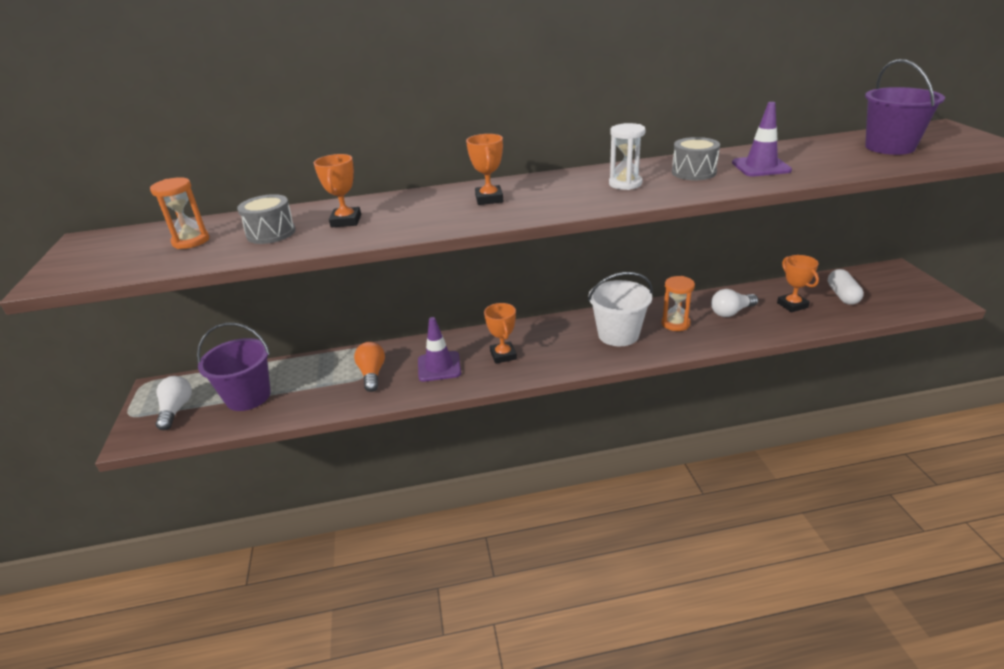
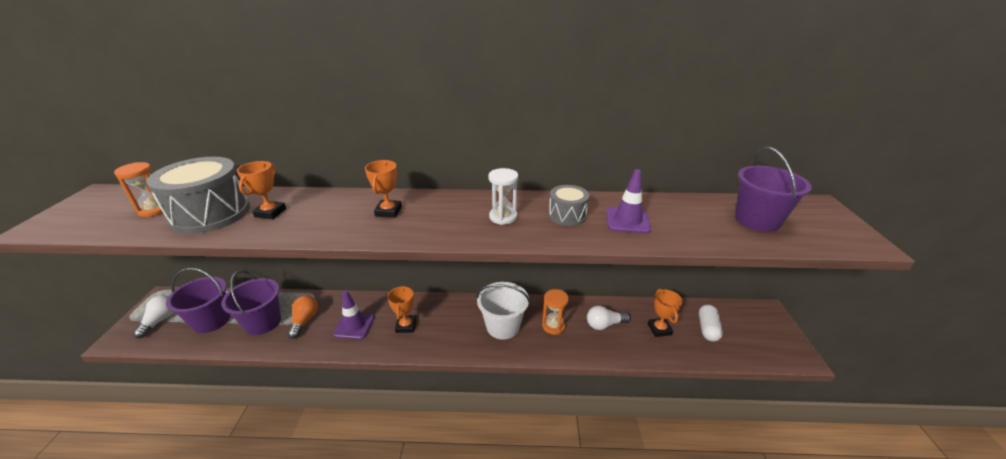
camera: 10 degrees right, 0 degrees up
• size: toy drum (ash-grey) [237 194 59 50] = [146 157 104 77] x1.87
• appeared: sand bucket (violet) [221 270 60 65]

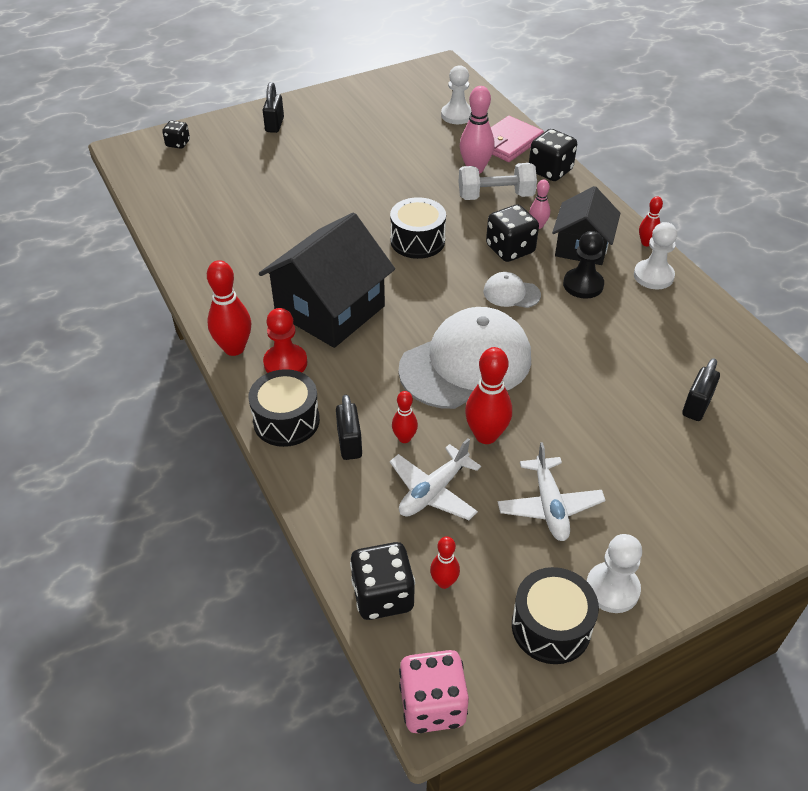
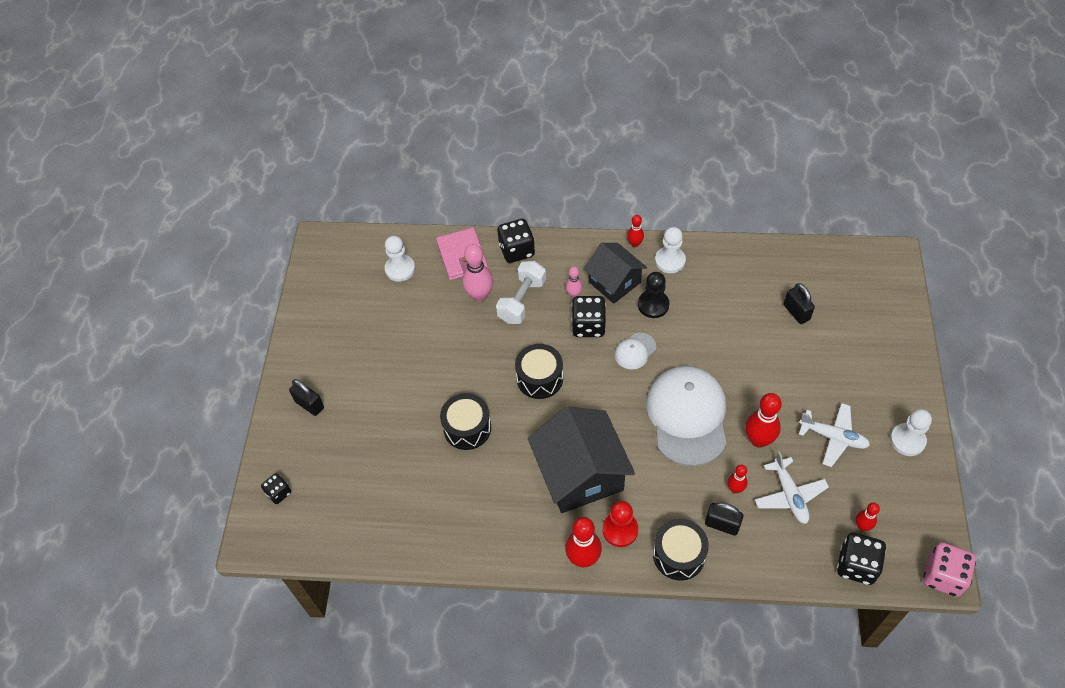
camera: 55 degrees left, 10 degrees up
• relocated: toy drum (jet-black) [512 567 87 97] to [440 393 51 57]

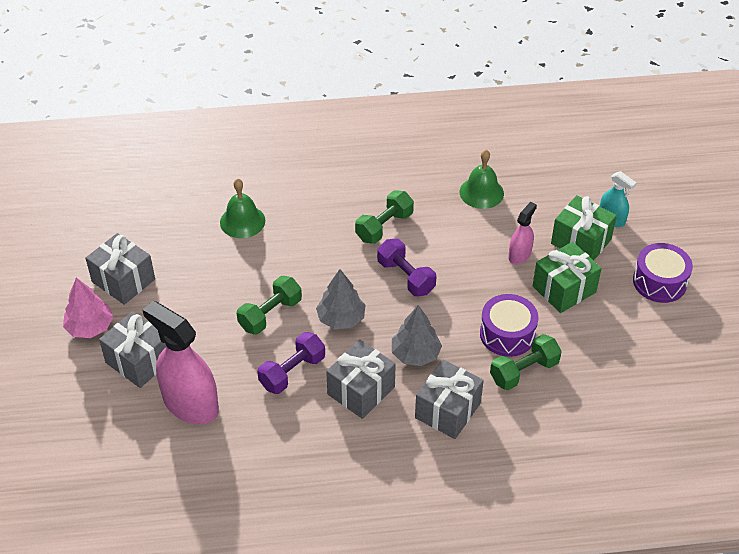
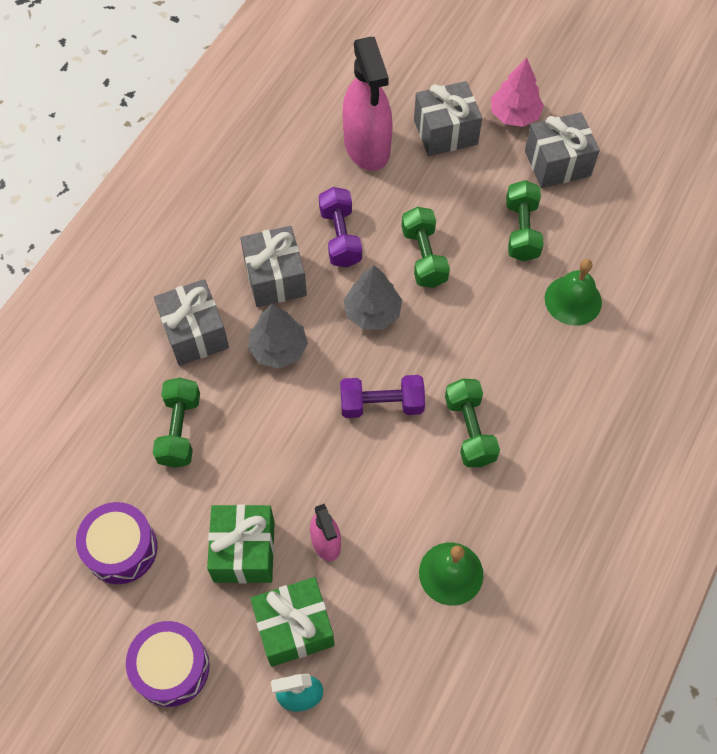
camera: 125 degrees right, 15 degrees up
• spun: sprayer (rose-pink) [143 301 76 124] = [342 37 51 134] 90 degrees clockwise
• relocated: toy drum (violet) [480 294 58 63] to [76 502 81 82]
• appeared: hand weight (emerald) [506 180 37 81]

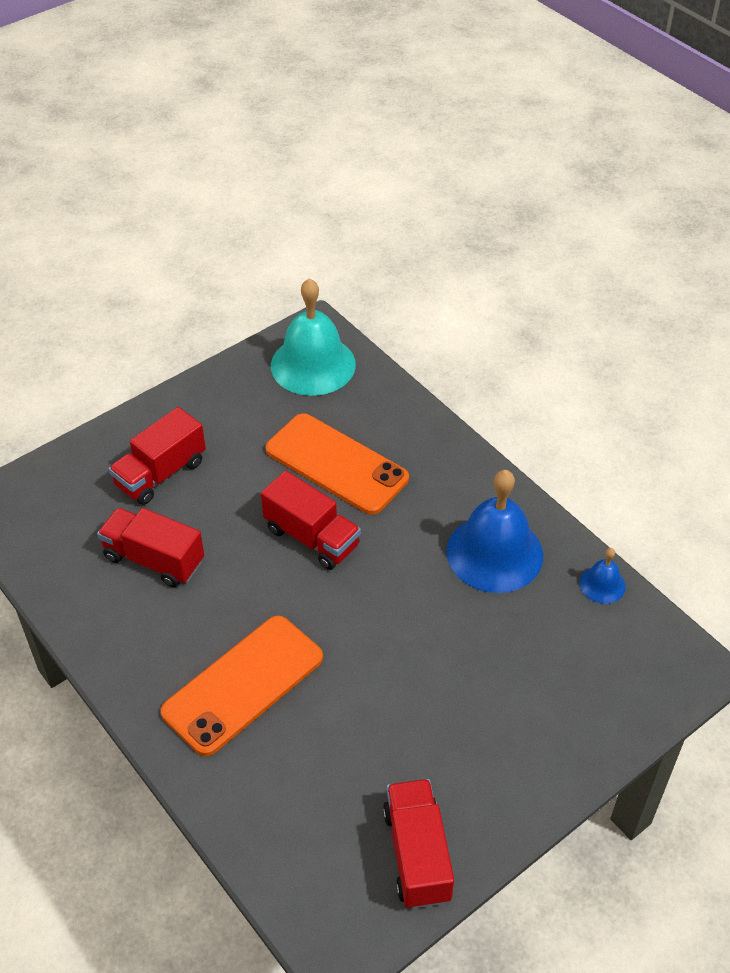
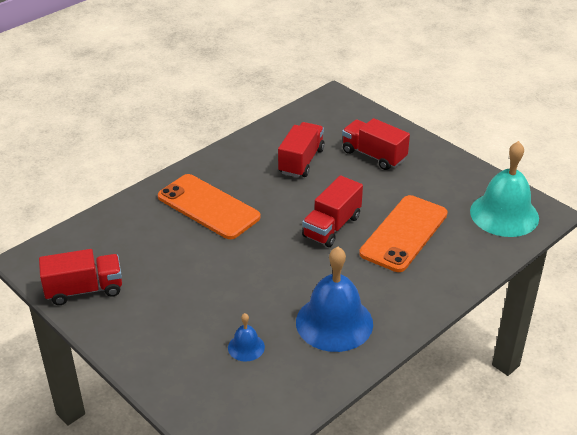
camera: 85 degrees right, 10 degrees down
• relocated: bell (cobalt) [580 548 46 56] to [228 313 37 49]

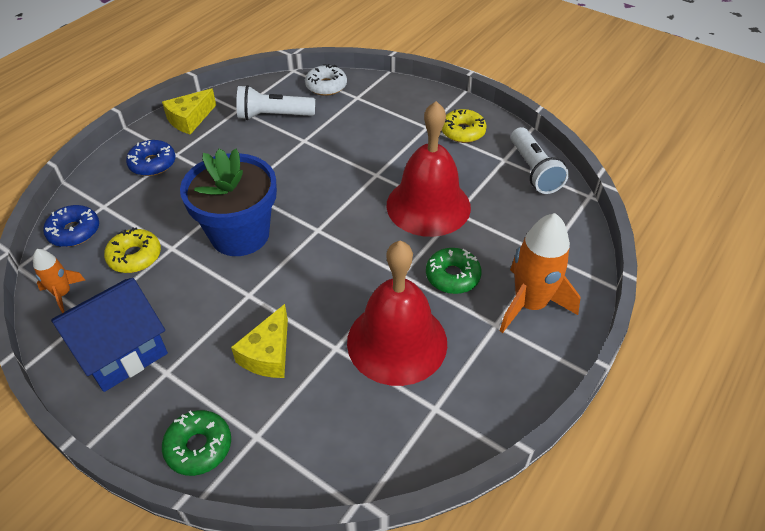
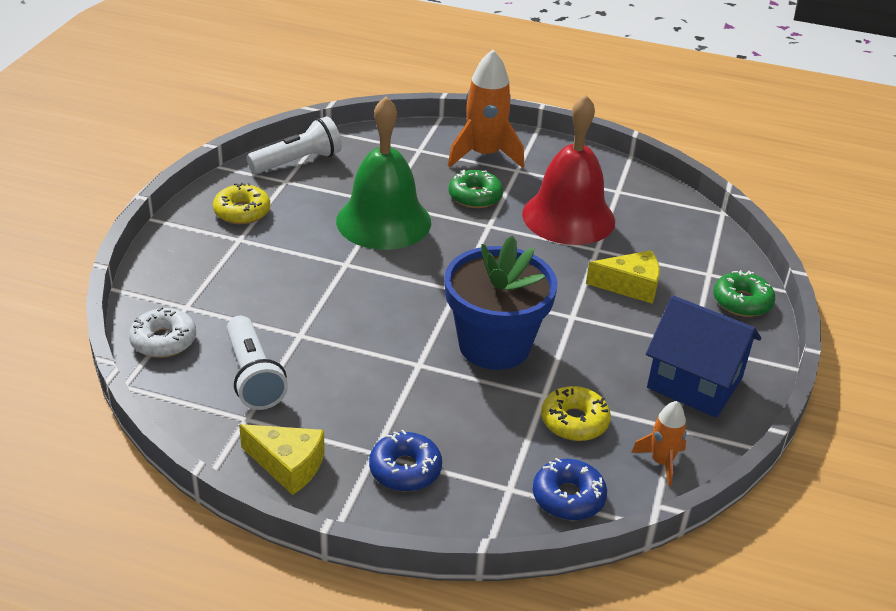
camera: 110 degrees left, 10 degrees down
• colour: bell (crimson) [386 101 85 136] to bell (emerald) [336 96 95 154]

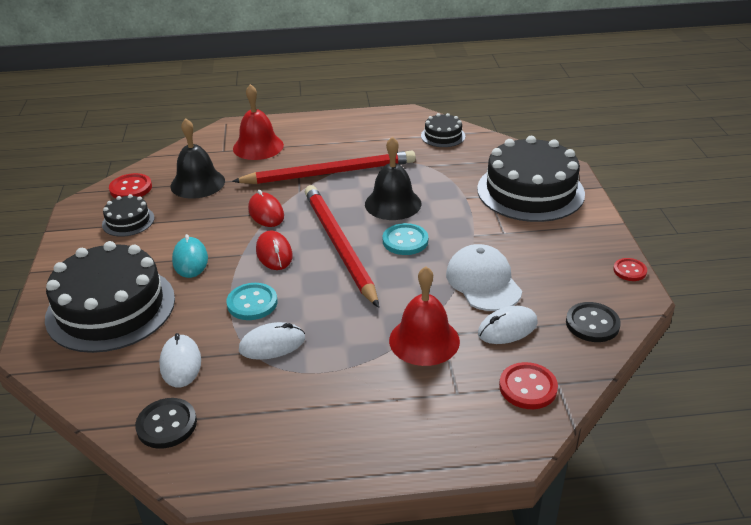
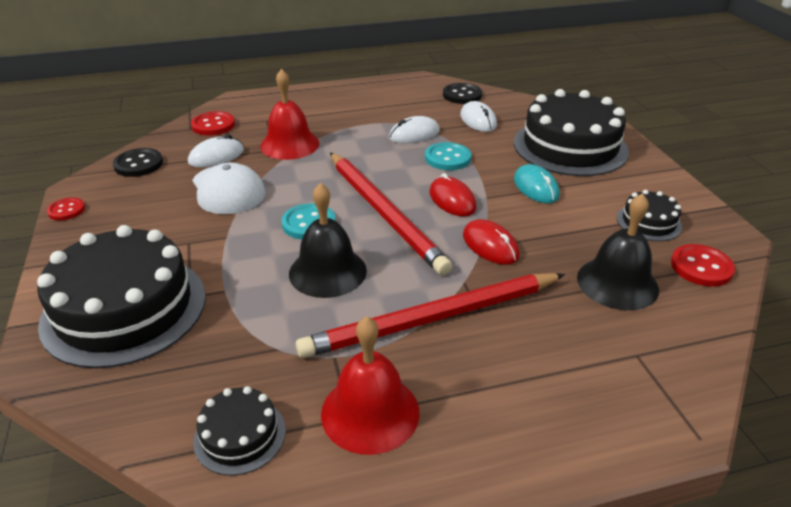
camera: 170 degrees right, 0 degrees up
• relocated: bell (crimson) [233 84 51 76] to [321 316 98 139]

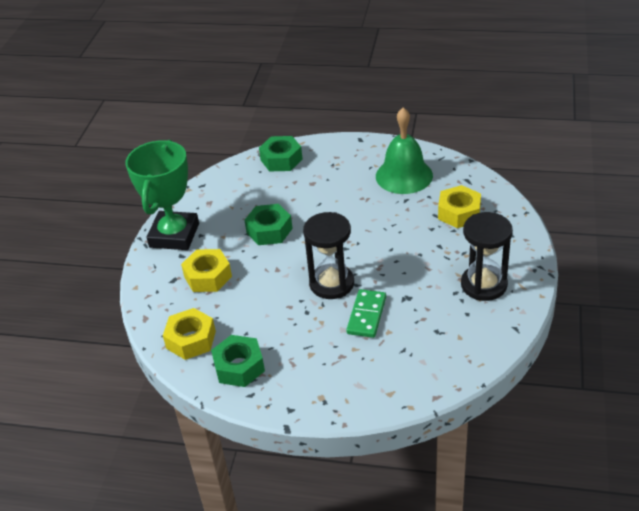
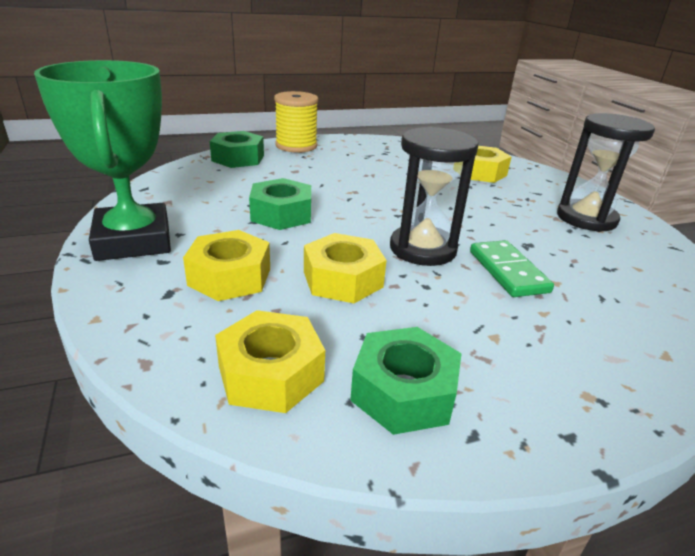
camera: 35 degrees left, 10 degrees down
• missing: bell (emerald) [376 107 57 87]
• appeared: reel of thread (yellow) [274 91 44 62]
• appeared: hex nut (yellow) [304 233 82 70]

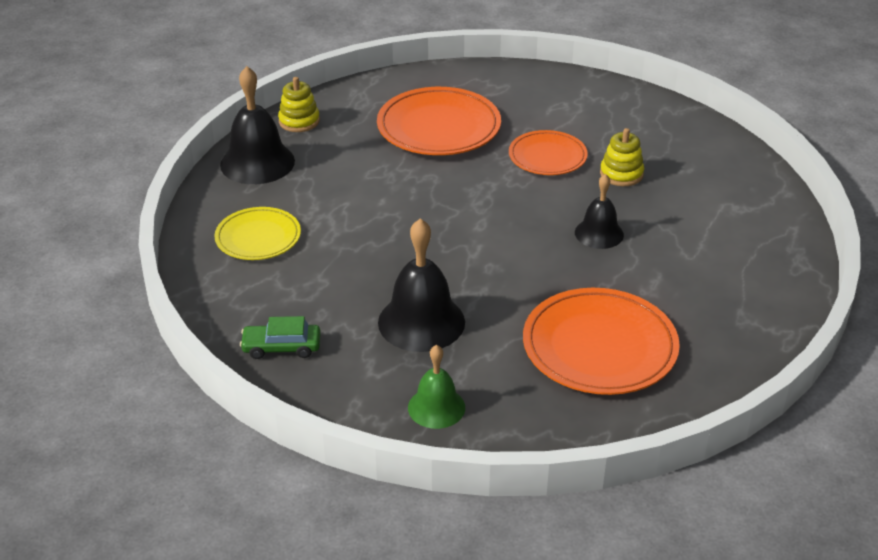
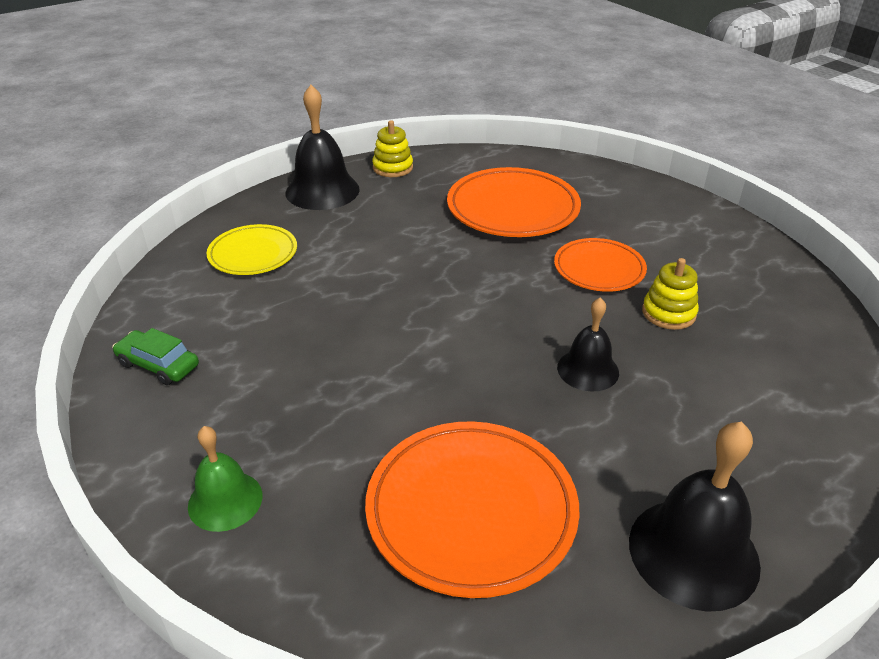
camera: 30 degrees right, 0 degrees up
• relocated: bell (jet-black) [378 218 87 134] to [629 422 132 190]

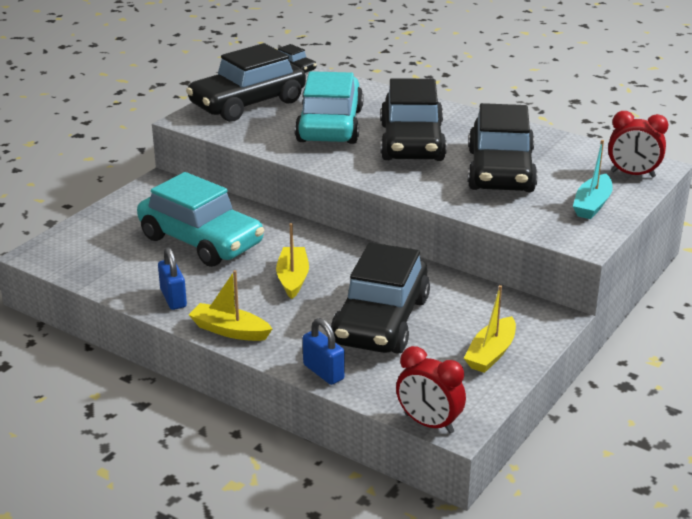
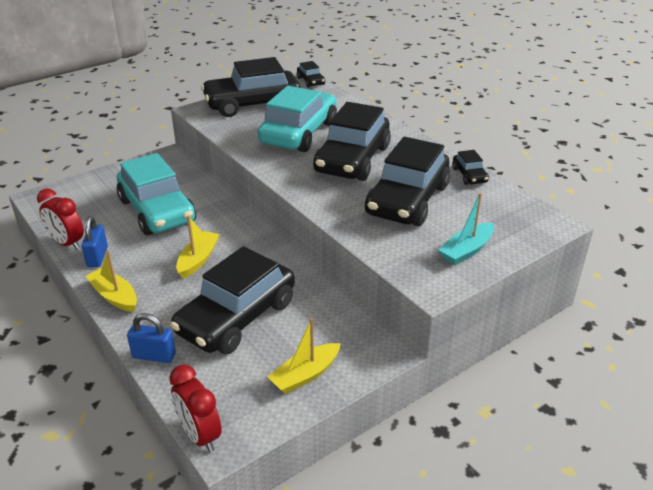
camera: 20 degrees right, 5 degrees up
• spun: lock (cobalt) [303 318 42 67] = [127 313 49 50] 60 degrees counterclockwise
• relocated: bedside clock (crimson) [608 111 60 66] to [37 188 47 62]
• appeared: automobile (jet-black) [452 150 37 35]

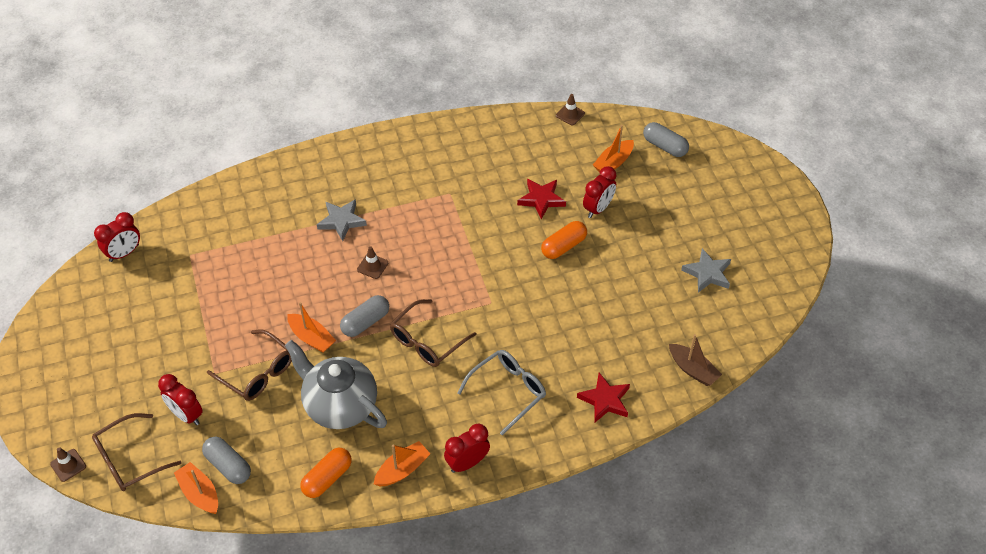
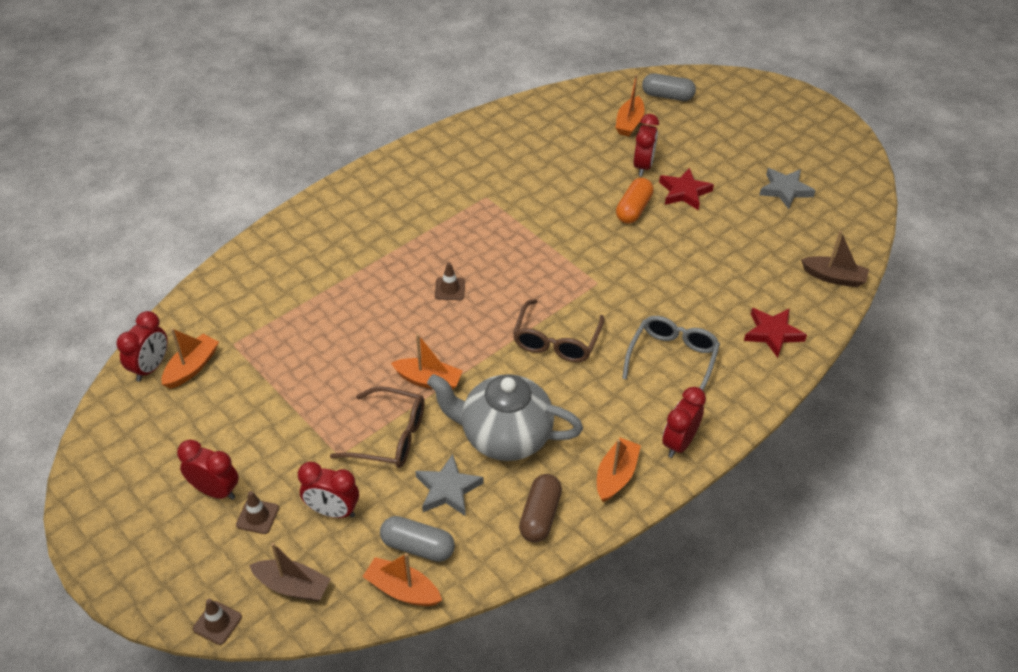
camera: 25 degrees left, 5 degrees down
• exchanged: glasses (brown) [92 413 89 78] to boat (brown) [249 543 82 58]
• colour: capsule (bright orange) [301 448 51 50] to capsule (brown) [519 474 43 69]
• relocated: five-pointed star (ash-grey) [317 199 50 42] to [415 454 69 62]
• missing: capsule (ash-grey) [340 295 49 42]
• relocated: five-pointed star (crimson) [517 179 49 40] to [659 168 55 42]
• relocated: road cone (brown) [556 94 29 32] to [236 491 43 43]
• appeared: boat (bright orange) [162 328 57 61]
• appeared: bedside clock (crimson) [177 440 62 60]

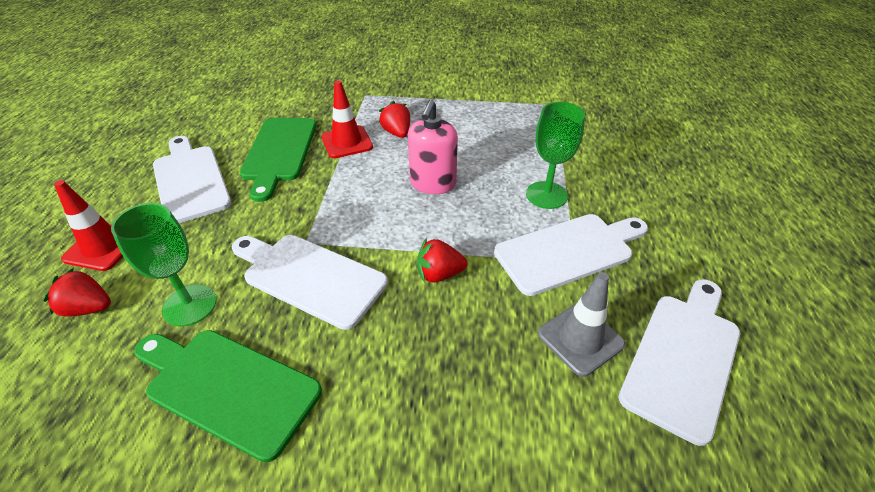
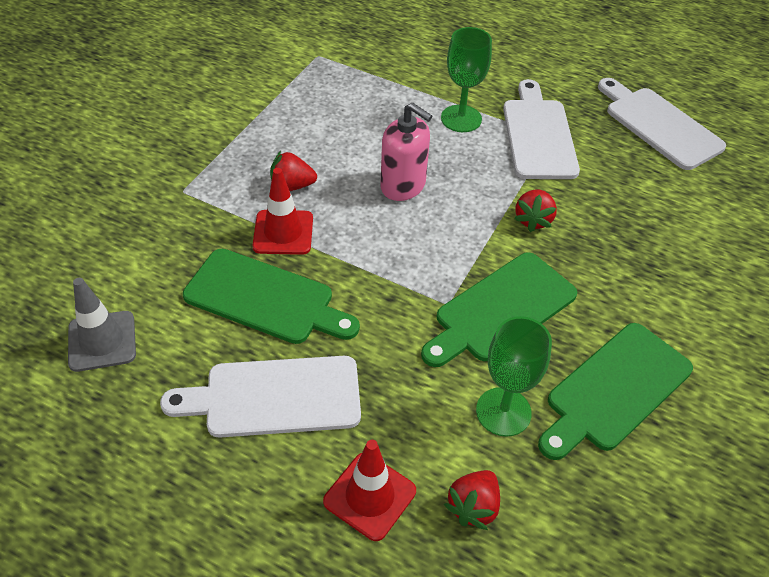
camera: 70 degrees left, 5 degrees up
• colour: bread board (pure white) [232 235 156 95] to bread board (emerald) [421 252 156 115]
• relocated: road cone (ash-grey) [538 272 87 105] to [68 278 68 94]

